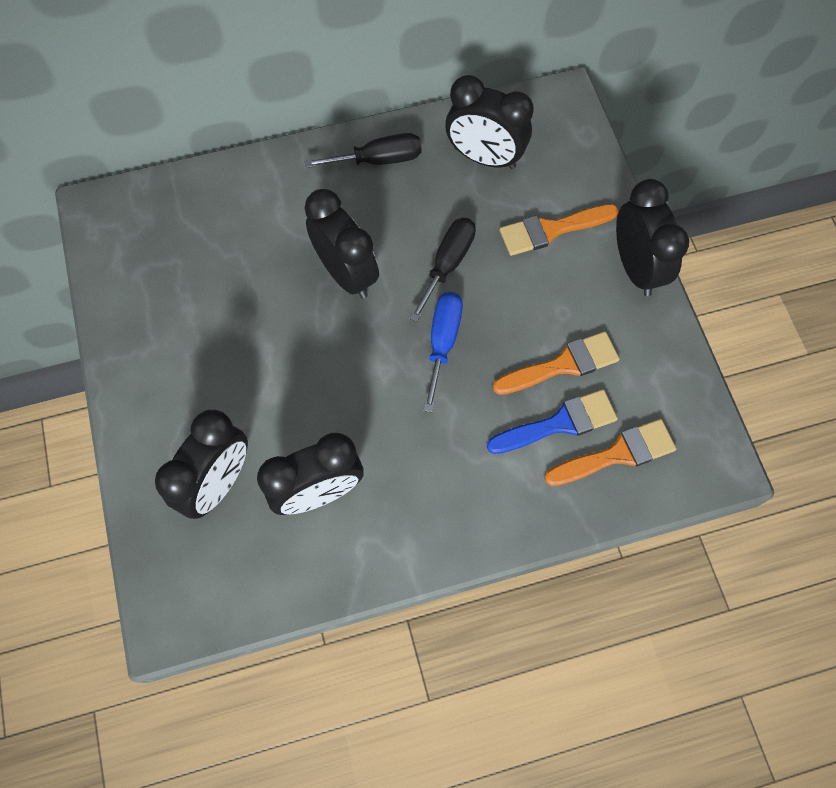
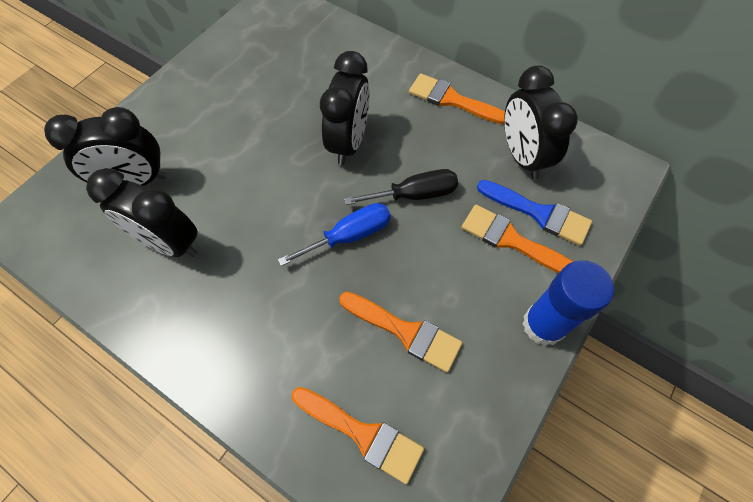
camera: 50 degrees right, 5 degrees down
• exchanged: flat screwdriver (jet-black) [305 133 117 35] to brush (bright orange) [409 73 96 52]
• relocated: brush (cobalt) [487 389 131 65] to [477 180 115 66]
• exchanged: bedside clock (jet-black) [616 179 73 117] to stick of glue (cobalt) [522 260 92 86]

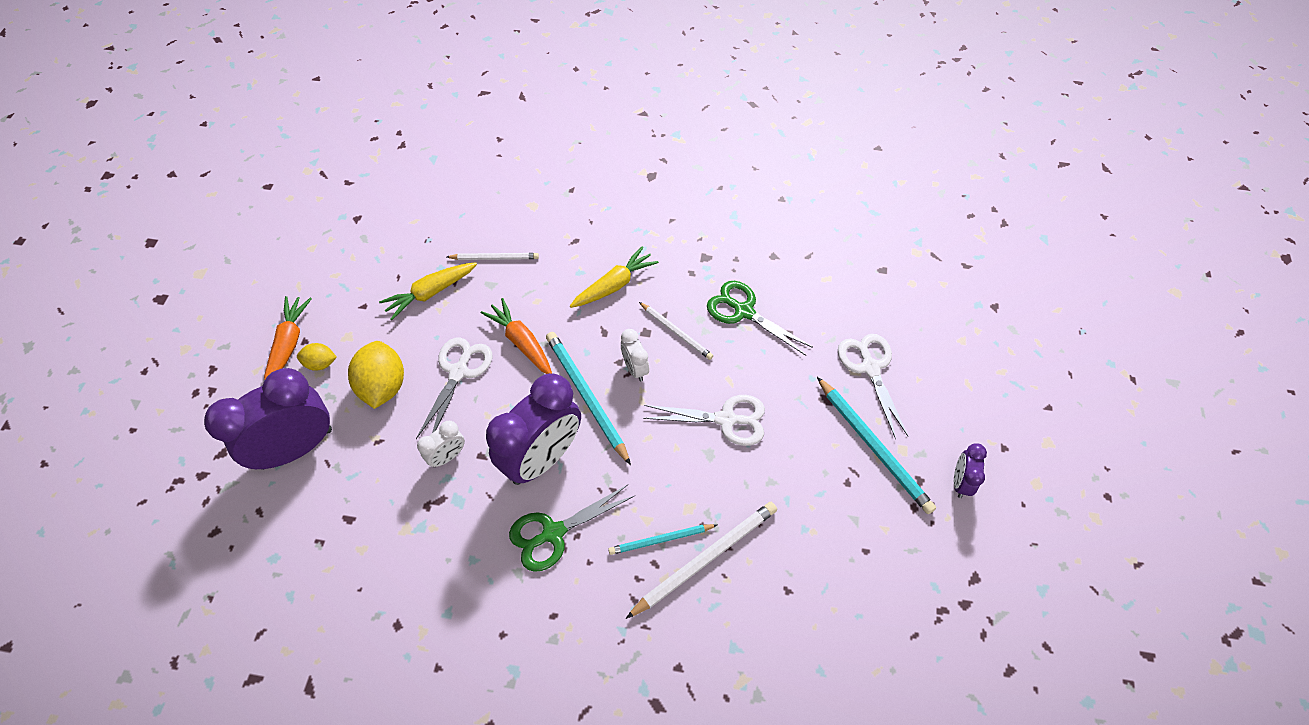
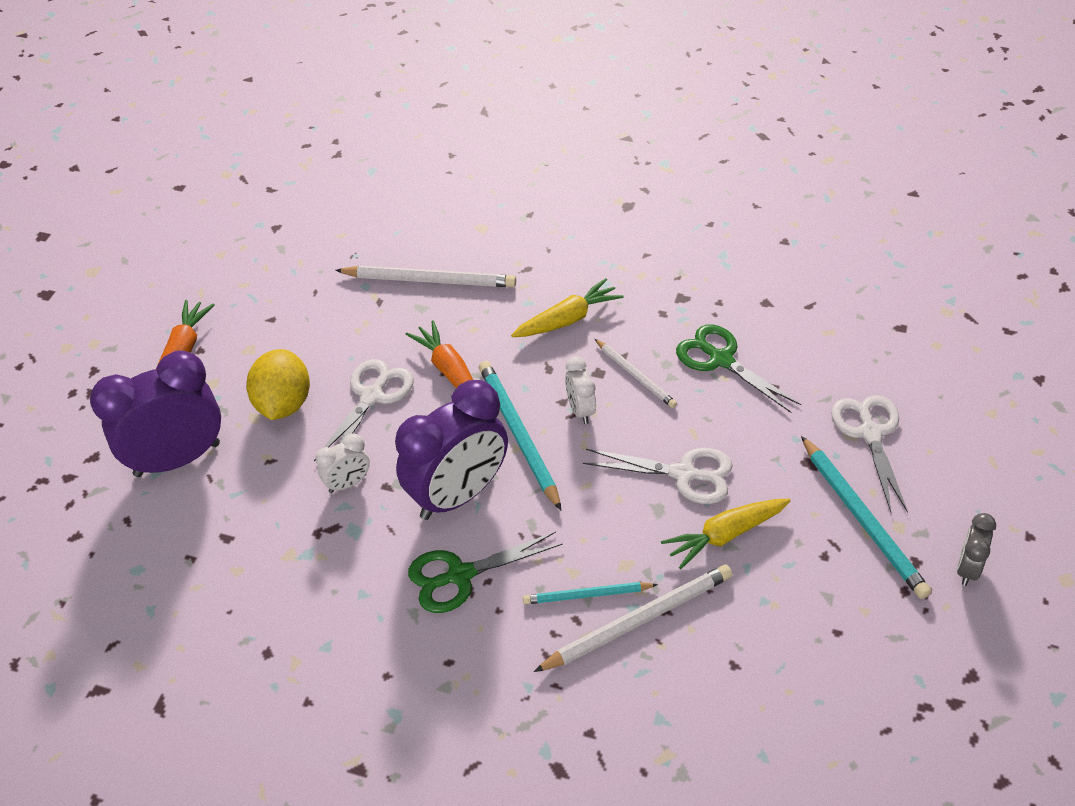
camera: 10 degrees right, 10 degrees down
• missing: toy lemon (yellow) [297 343 40 28]
• relocated: carrot (yellow) [379 262 98 58] to [661 499 130 70]
• size: lead pencil (pure white) [447 253 92 7] = [335 266 181 21] x1.66
• colour: bedside clock (violet) [954 443 33 55] to bedside clock (ash-grey) [957 513 39 73]

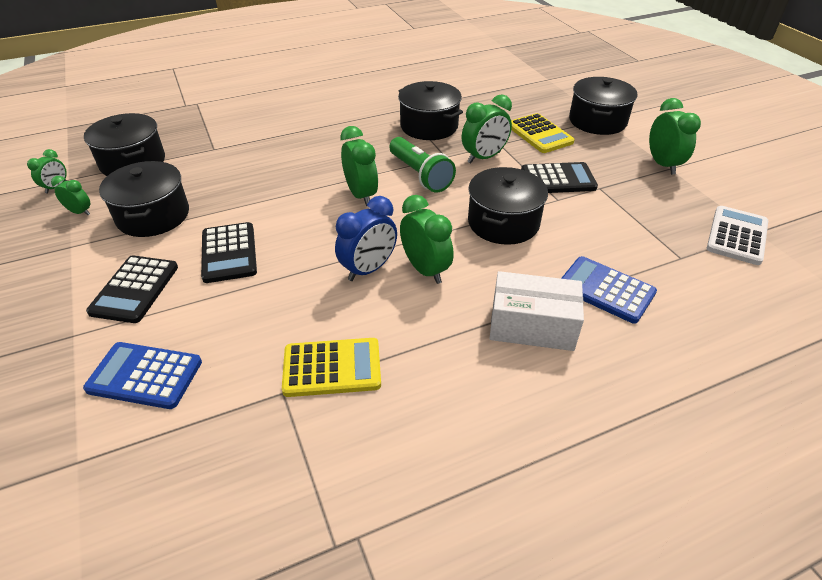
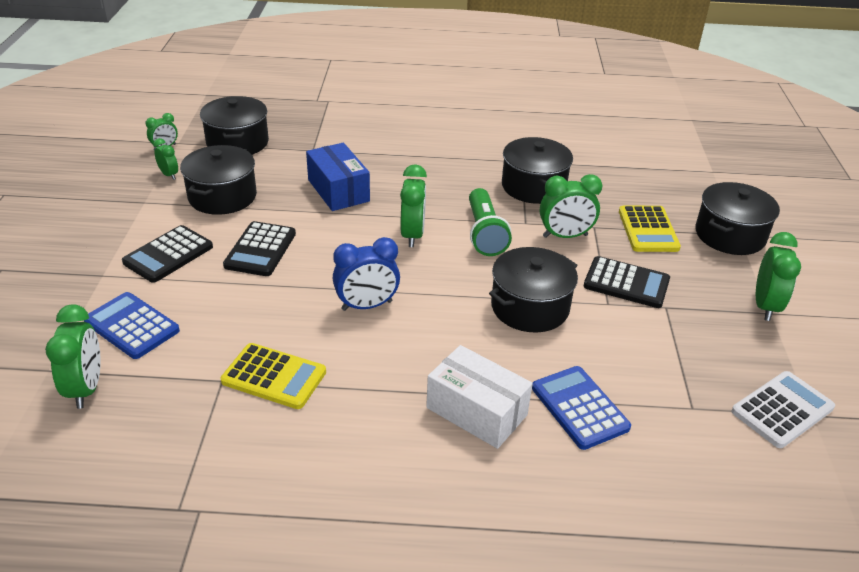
camera: 25 degrees right, 5 degrees down
• relocated: bedside clock (emerald) [400 195 54 89] to [45 304 56 105]
• appeared: parcel (cobalt) [306 143 64 68]

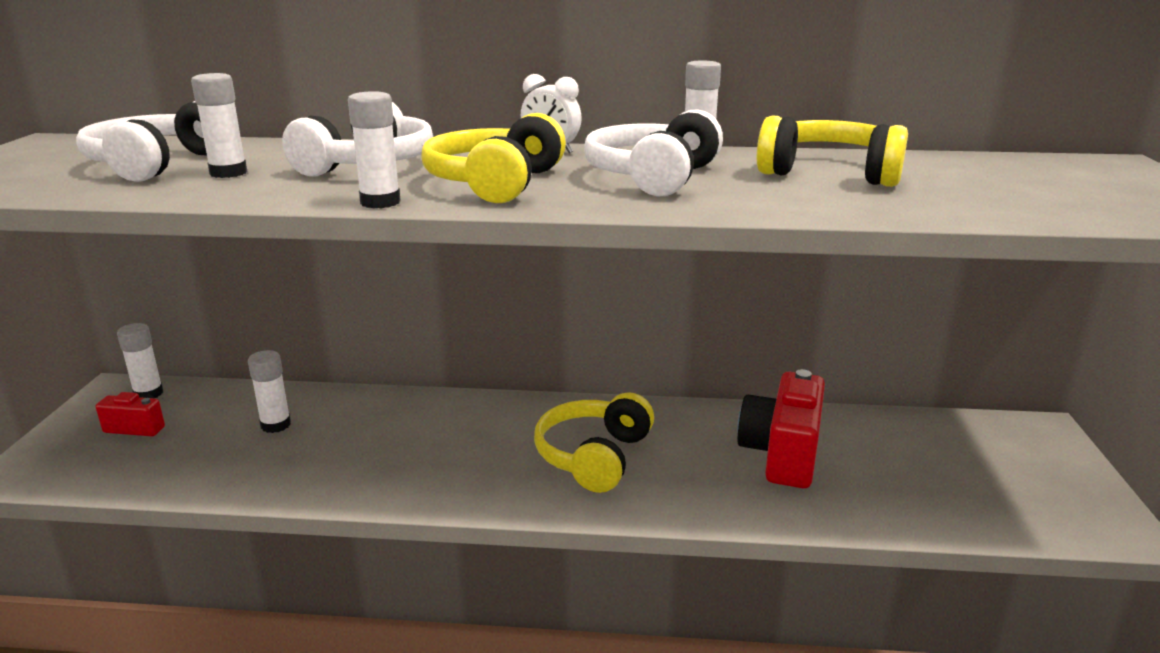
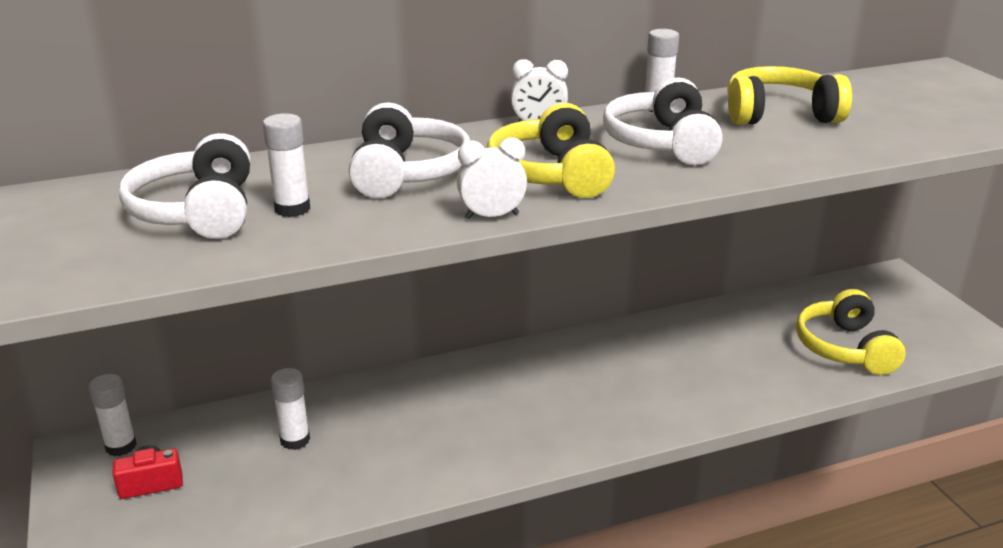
camera: 25 degrees left, 5 degrees up
• exchanged: stick of glue (pure white) [348 91 53 118] to bedside clock (pure white) [457 137 70 82]
• relocated: headset (yellow) [534 392 120 101] to [796 289 110 86]
• missing: photo camera (crimson) [737 369 88 119]

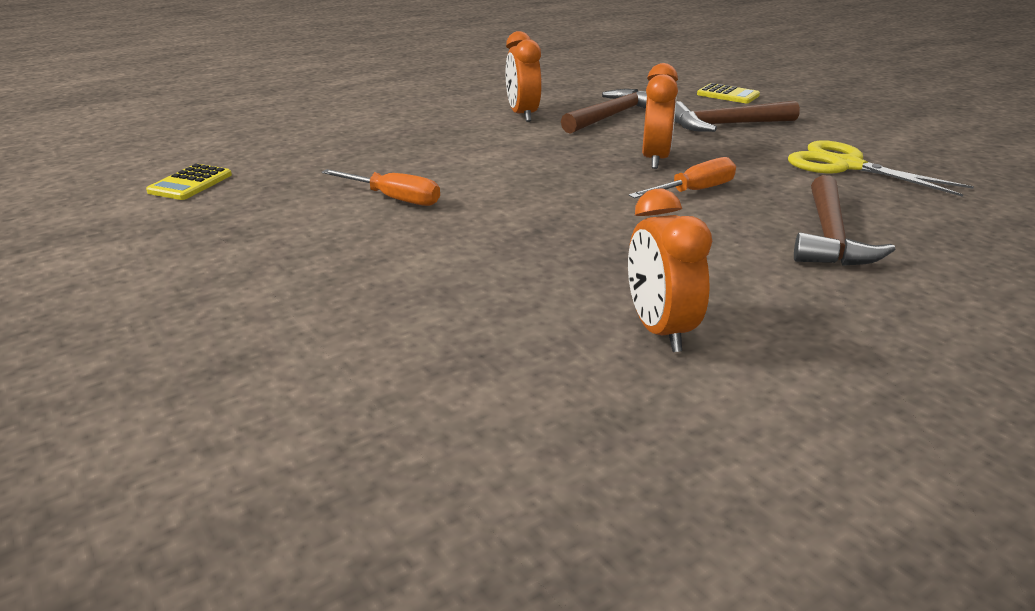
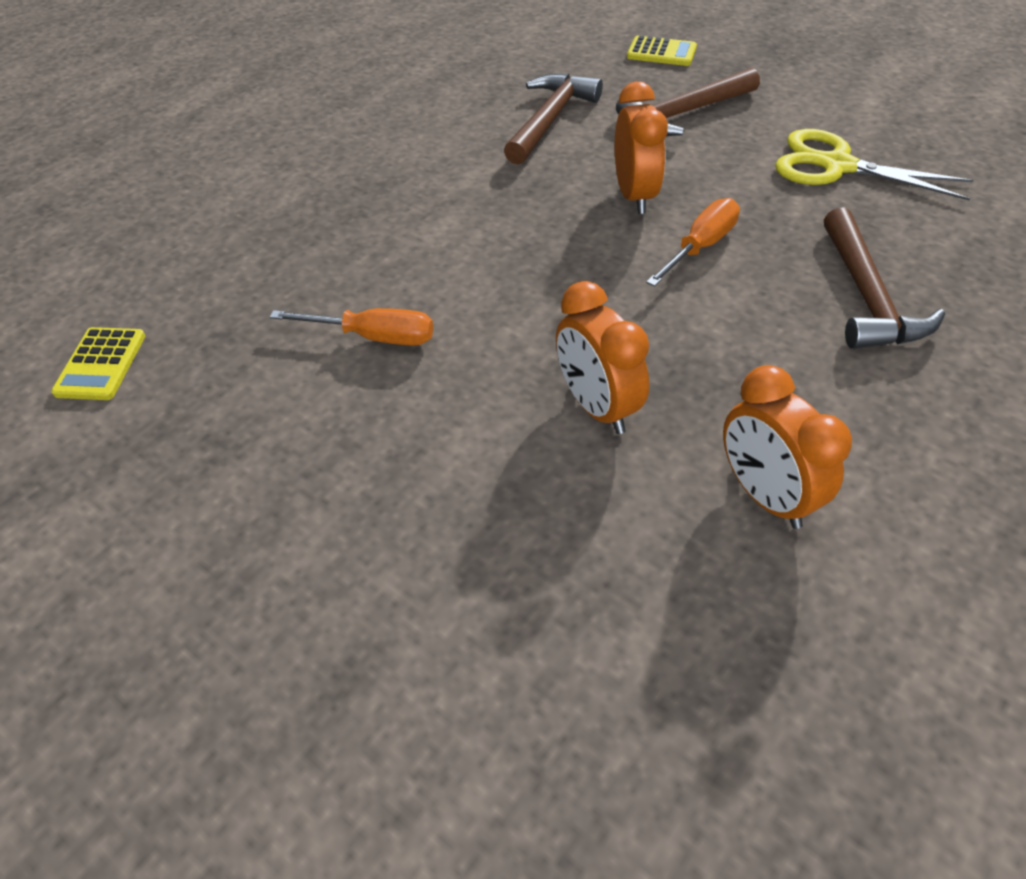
camera: 15 degrees left, 20 degrees up
• relocated: bedside clock (bright orange) [506 31 36 91] to [556 281 93 153]

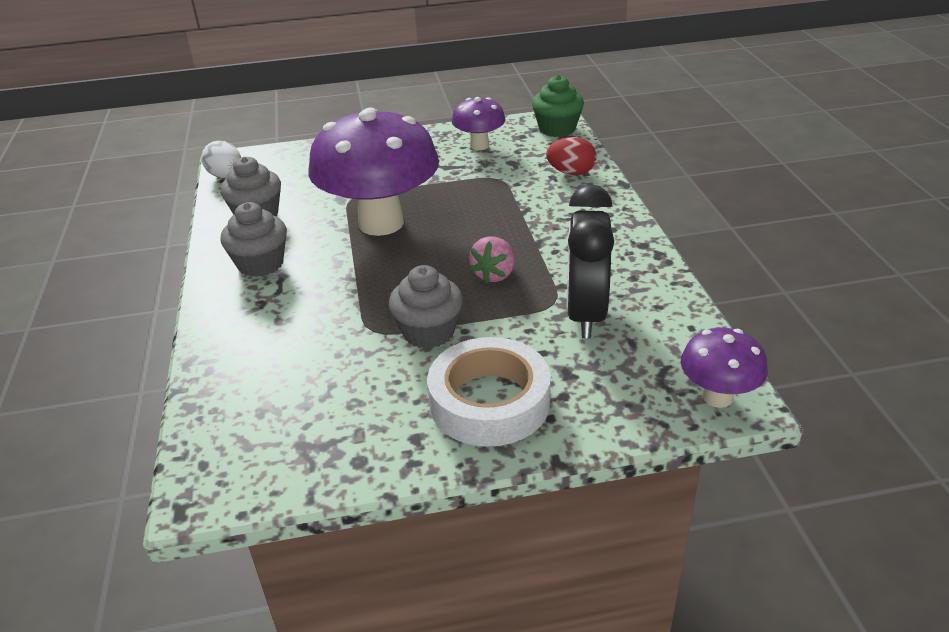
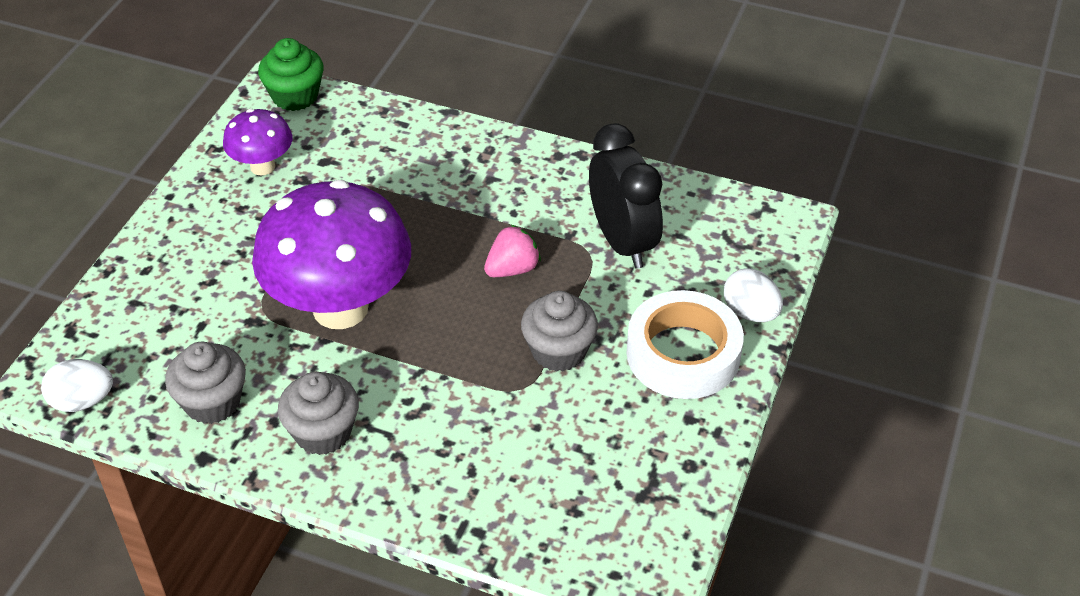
camera: 60 degrees left, 10 degrees up
• spun: toy strawberry (rose-pink) [469 237 46 46] = [484 225 57 52] 90 degrees counterclockwise
• missing: toy egg (crimson) [546 137 50 38]
• spun: bedside clock (jet-black) [567 184 47 154] = [589 123 74 146] 150 degrees counterclockwise
• missing: toadstool (violet) [680 328 88 80]
• appeared: toy egg (pure white) [724 268 59 54]

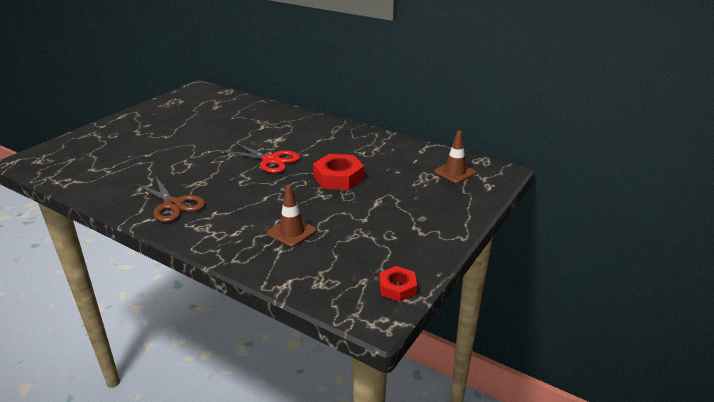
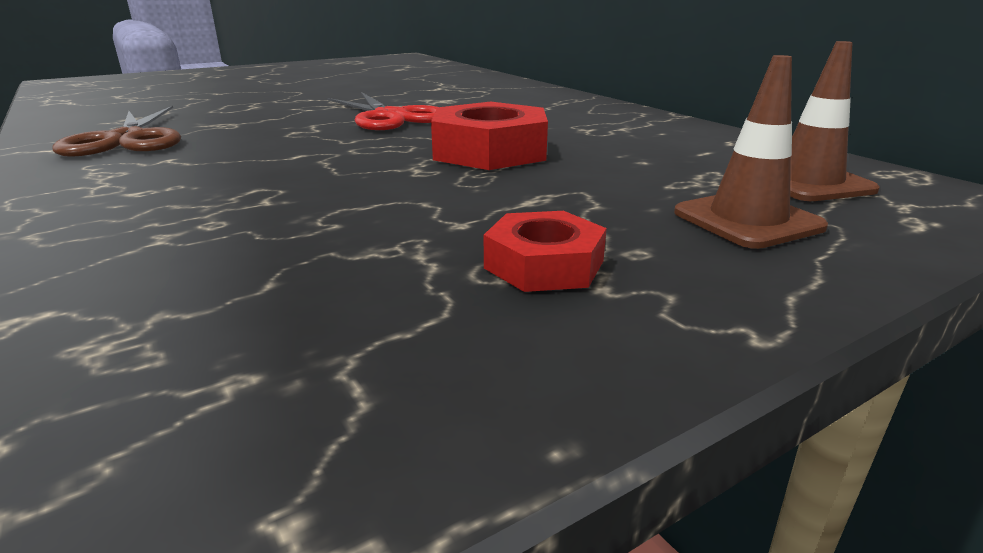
camera: 25 degrees right, 5 degrees down
• relocated: road cone (brown) [267 185 49 62] to [674 55 154 194]
• relocated: hex nut (crimson) [379 266 38 36] to [484 211 123 81]

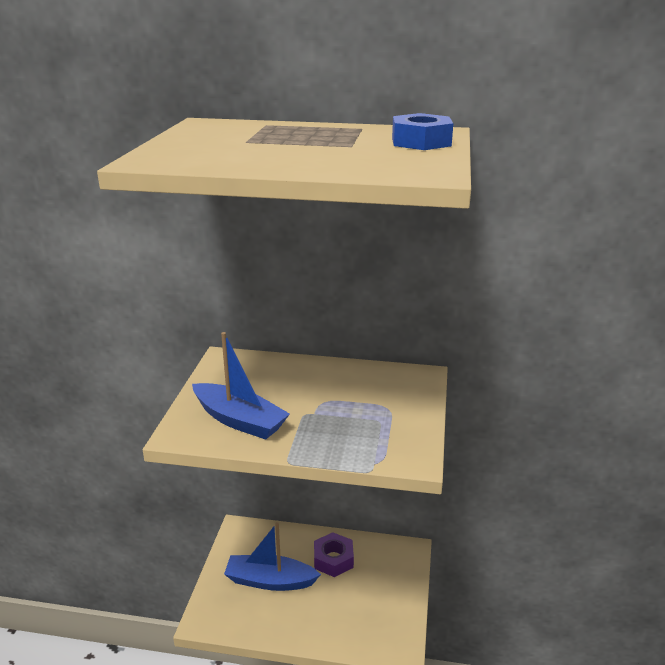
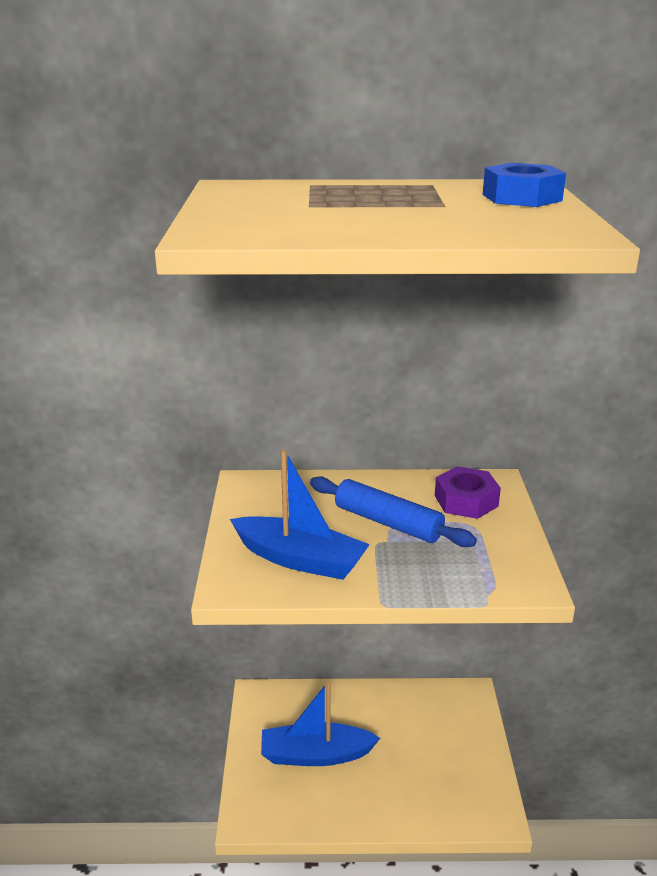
camera: 10 degrees left, 0 degrees up
• relocated: hex nut (violet) [314 532 40 45] to [435 466 66 53]
• appeared: rolling pin (cobalt) [310 476 167 71]

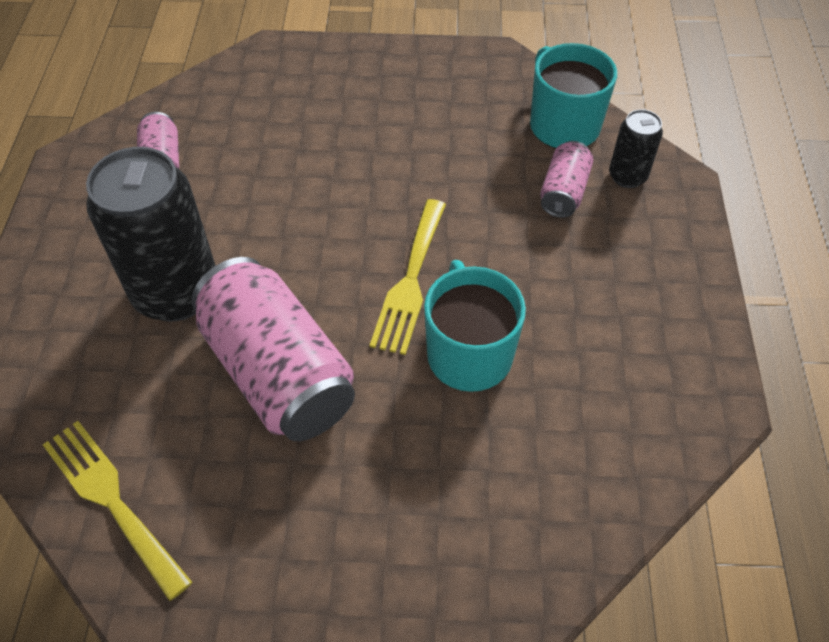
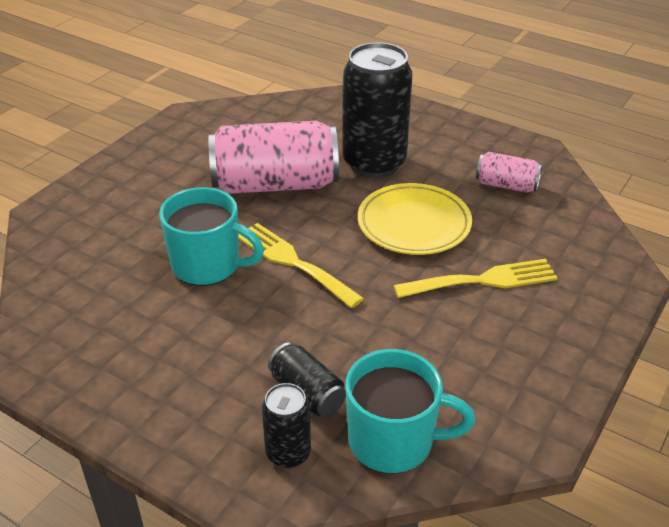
camera: 120 degrees right, 15 degrees down
• relocated: fork (yellow) [43 421 149 180] to [394 259 164 39]
• colour: tin (rose-pink) [540 141 53 77] to tin (jet-black) [268 342 78 75]
• appeared: dinner plate (yellow) [358 183 114 72]

